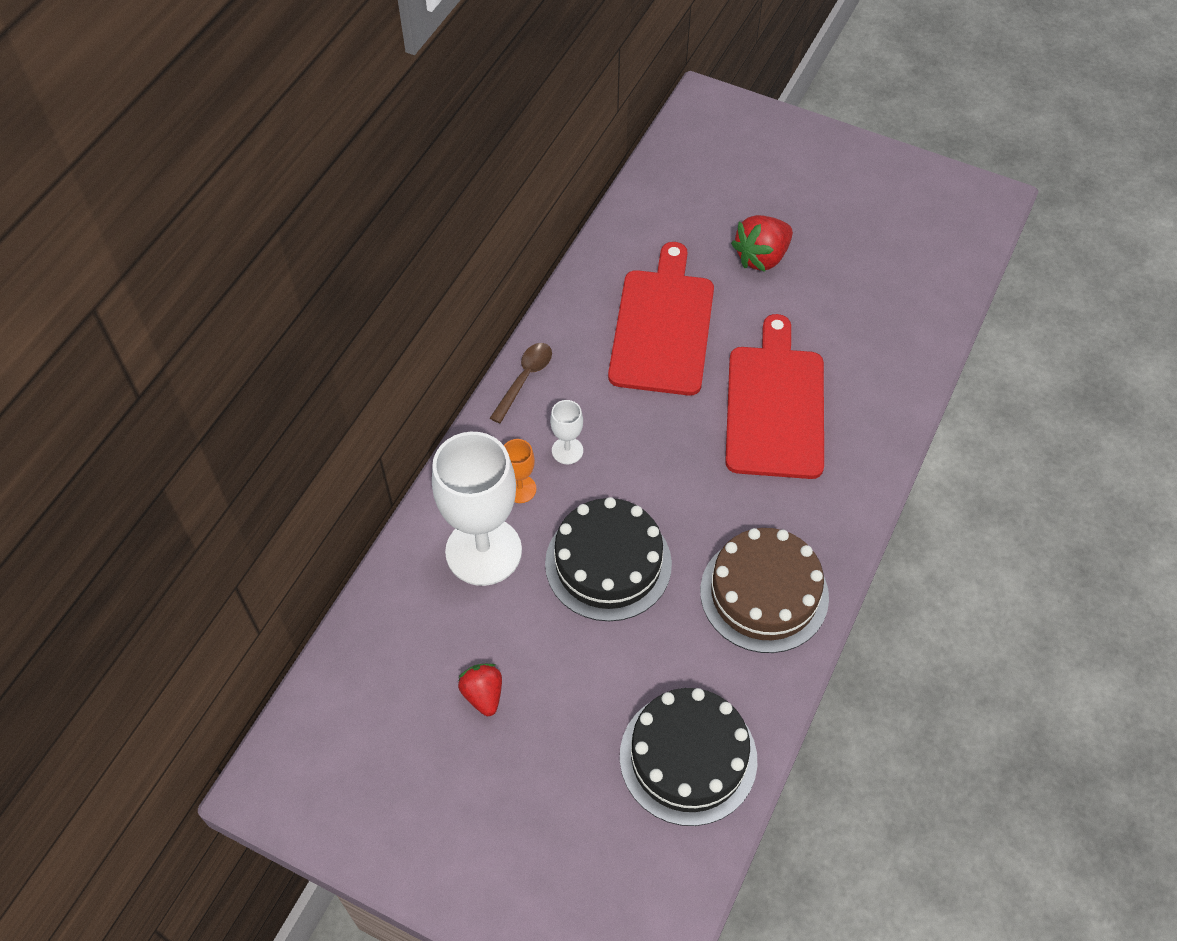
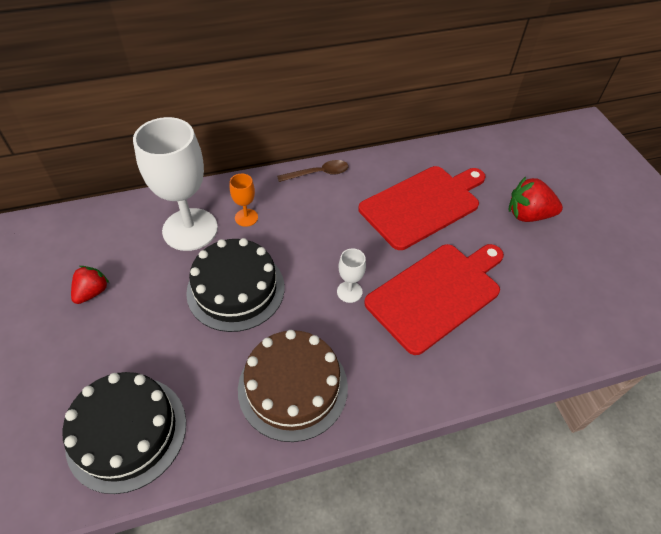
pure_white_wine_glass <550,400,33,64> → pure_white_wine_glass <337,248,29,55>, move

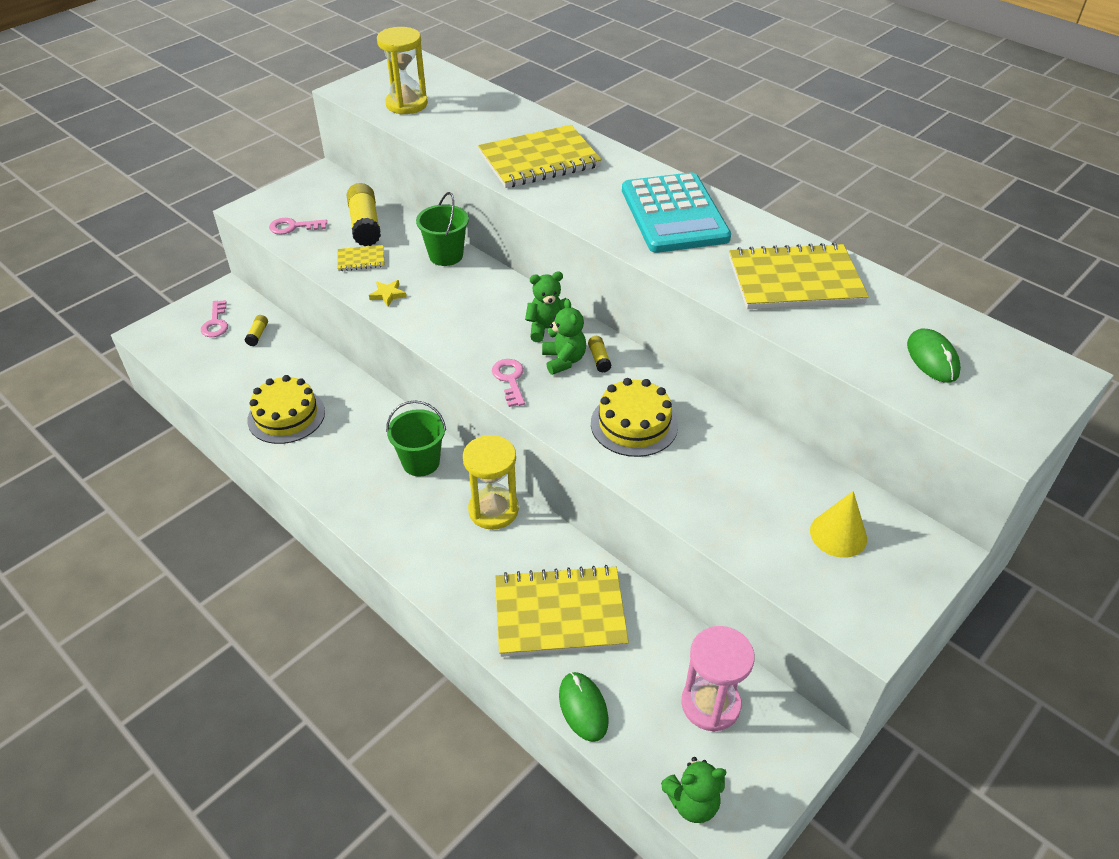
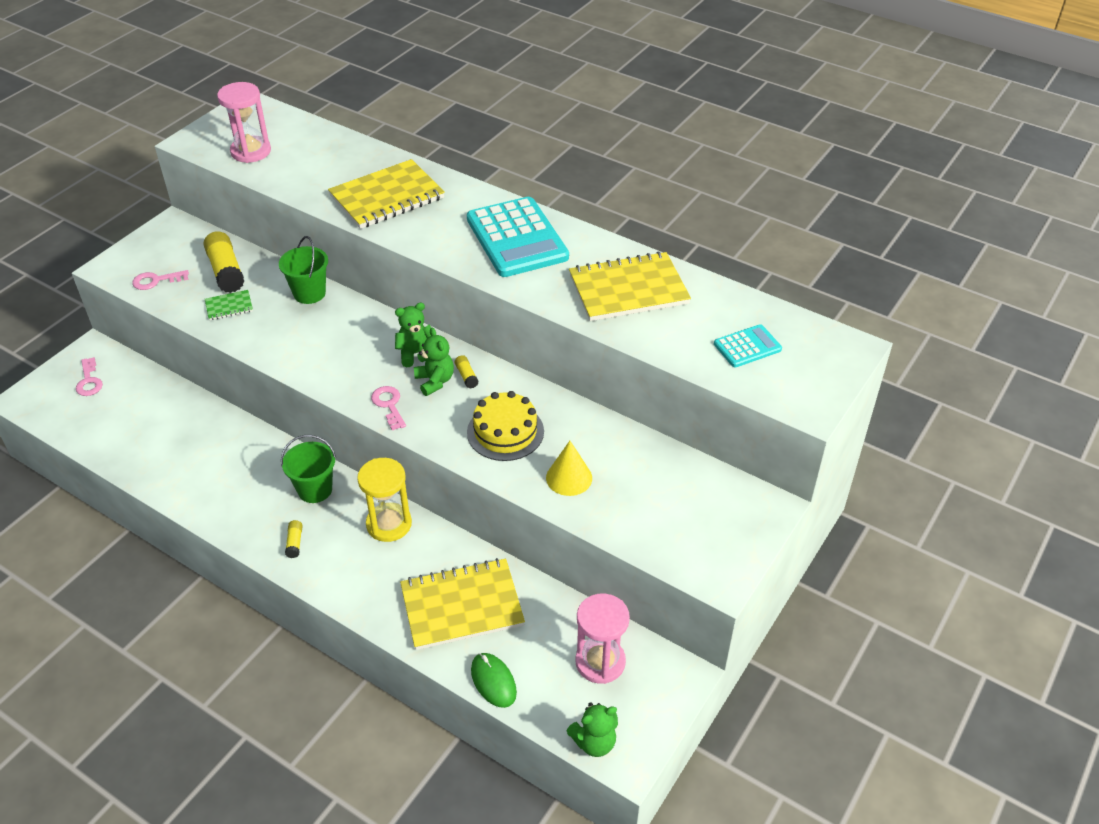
golden_sand_timer <377,27,51,88> → rose-pink_sand_timer <217,82,54,81>
golden_exercise_book <337,245,48,26> → emerald_exercise_book <205,290,48,30>
golden_five-pointed_star <369,280,37,27> → -
golden_glue <245,315,23,31> → golden_glue <285,520,18,38>, move
emerald_computer_mouse <907,329,54,54> → aqua_adding_machine <714,324,68,44>
golden_cake <247,375,78,69> → -
golden_solid_cone <810,491,57,67> → golden_solid_cone <546,441,46,55>, move

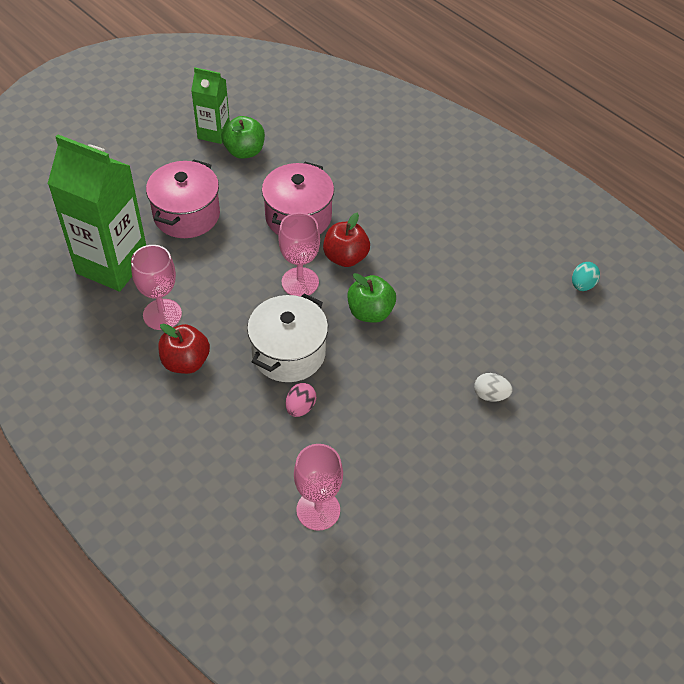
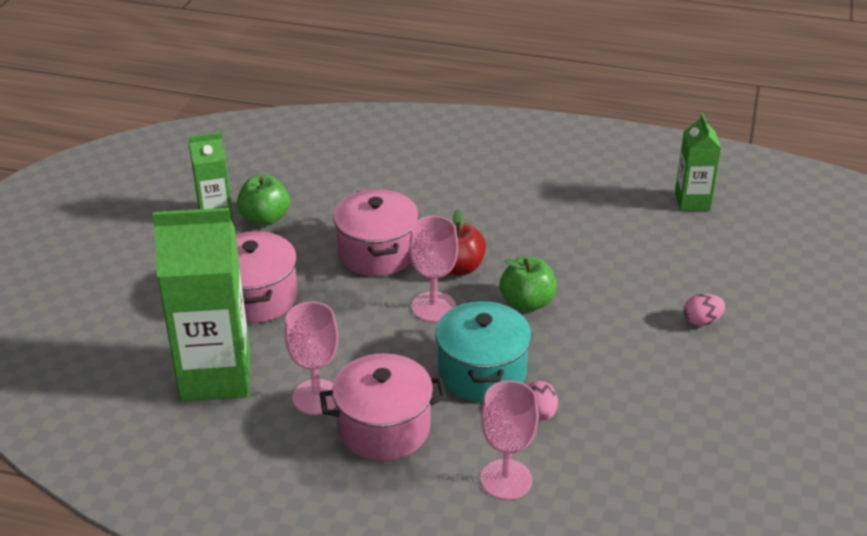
aqua_toy_egg <572,262,28,29> → emerald_juice_carton <675,113,46,97>
pure_white_pot <247,293,81,89> → aqua_pot <435,300,97,102>
scarlet_apple_fruit <158,323,52,51> → rose-pink_pot <320,353,126,108>
pure_white_toy_egg <474,373,38,29> → rose-pink_toy_egg <684,294,41,32>
rose-pink_wine_glass <294,444,49,87> → rose-pink_wine_glass <481,381,58,119>, move

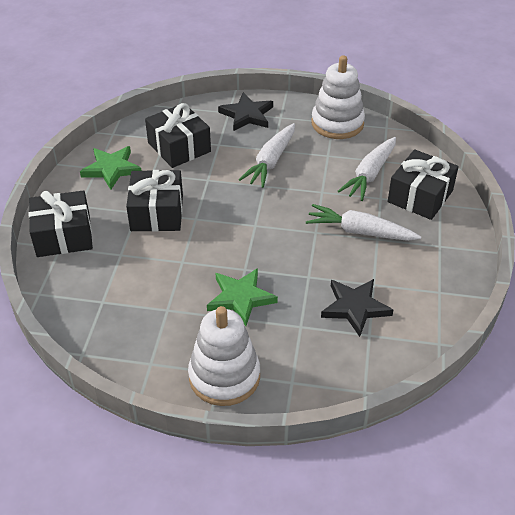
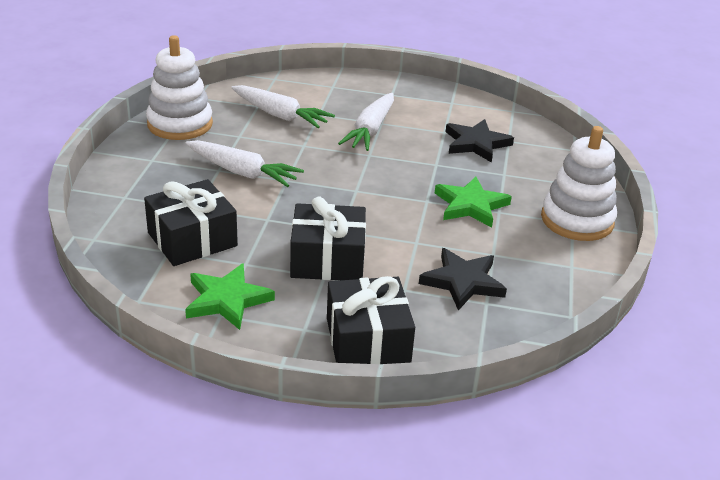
jet-black_five-pointed_star <218,93,55,38> → jet-black_five-pointed_star <419,248,88,63>, move
jet-black_present <388,149,71,71> → -

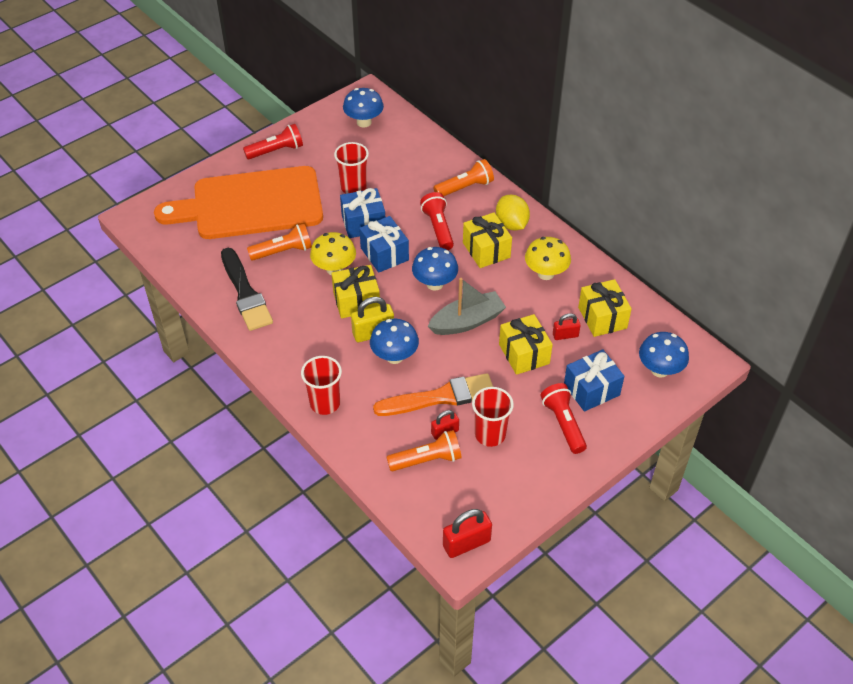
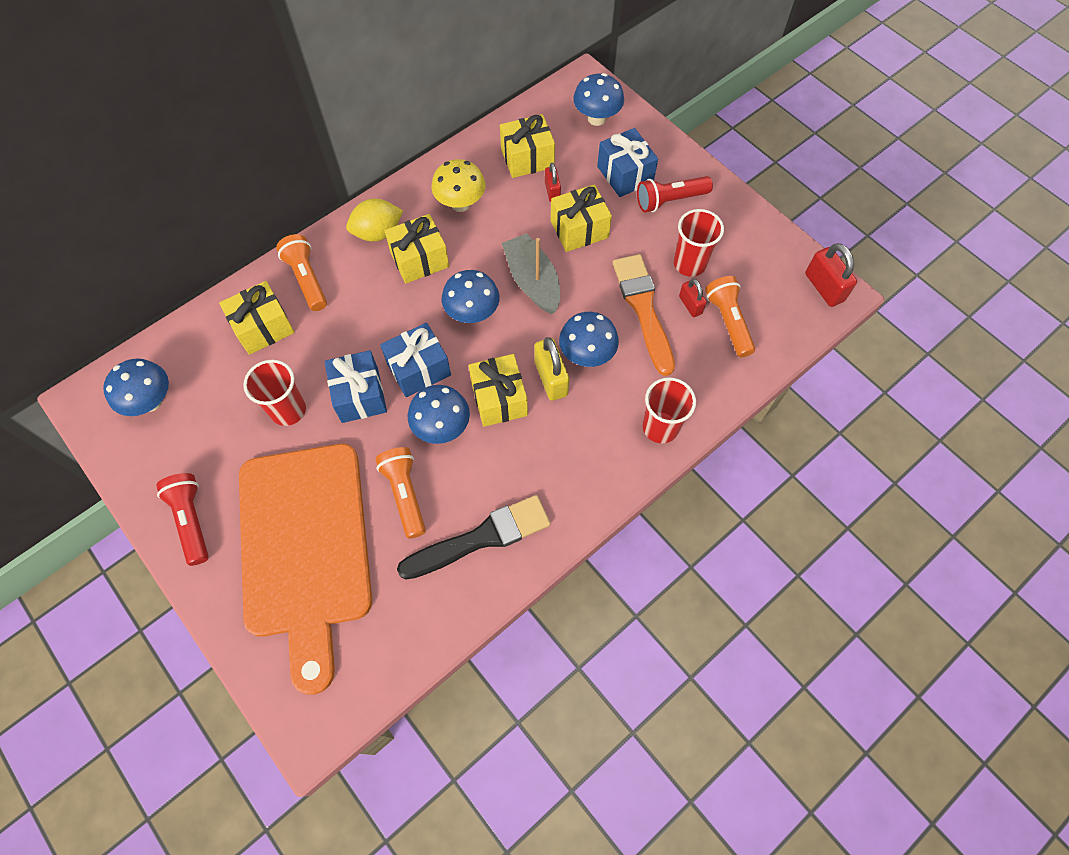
scarlet_torch <420,192,34,58> → -
golden_toadstool <310,232,46,43> → blue_toadstool <408,385,62,59>
- → golden_present <219,281,76,74>

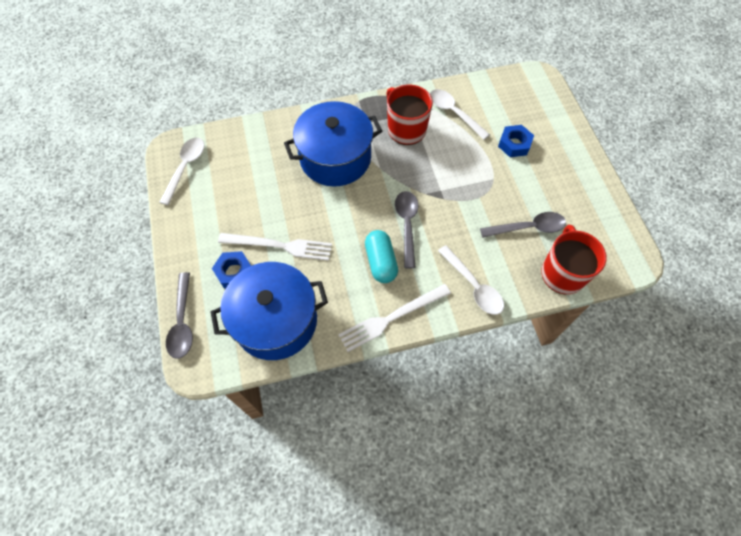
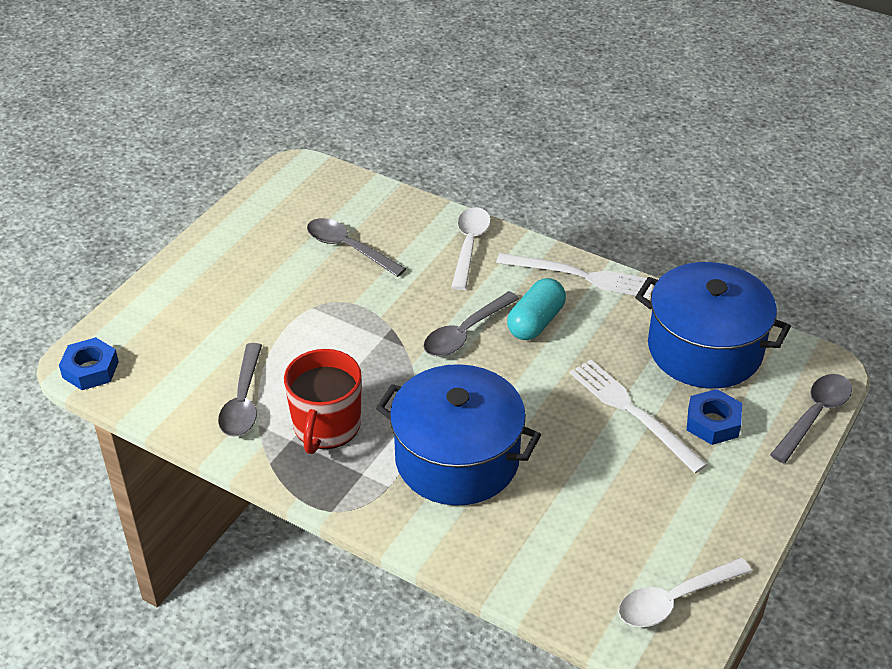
pure_white_tablespoon <430,89,60,51> → grey_tablespoon <218,343,44,94>
blue_nut <498,125,36,32> → blue_nut <59,337,60,53>, move
scarlet_tea_mug <541,225,65,69> → -

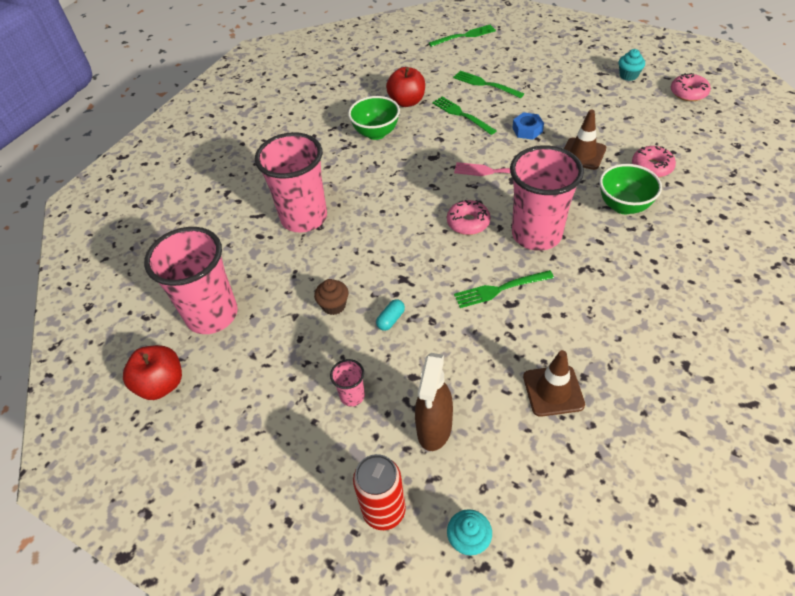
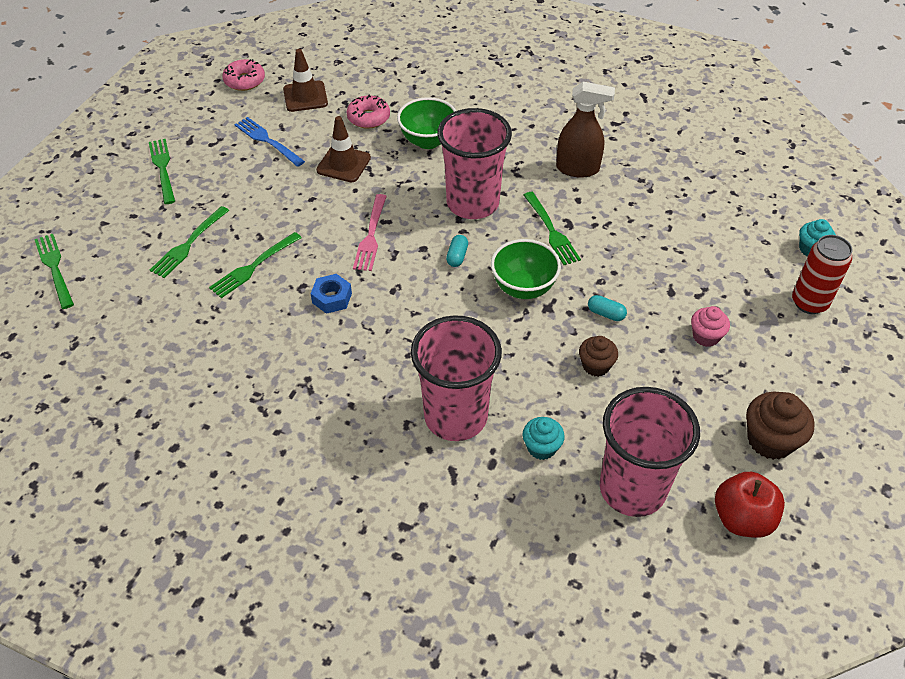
aqua_cupcake <619,49,26,32> → aqua_cupcake <523,417,42,43>, move
scarlet_apple_fruit <386,67,39,40> → -
emerald_bowl <348,96,52,44> → emerald_bowl <491,239,70,60>, move
blue_nut <512,112,32,28> → blue_nut <310,274,42,40>, move
rose-pink_doughnut <447,200,43,35> → aqua_pill <446,235,22,32>
russet_traffic_cone <523,350,62,67> → russet_traffic_cone <283,49,45,63>, move
russet_spray_bottle <415,353,38,98> → russet_spray_bottle <556,82,59,96>, move
rose-pink_beaker <330,359,35,47> → rose-pink_cupcake <691,306,39,41>
- → blue_dinner_fork <234,117,71,50>
- → emerald_dinner_fork <149,139,26,65>
- → russet_cupcake <746,392,69,68>

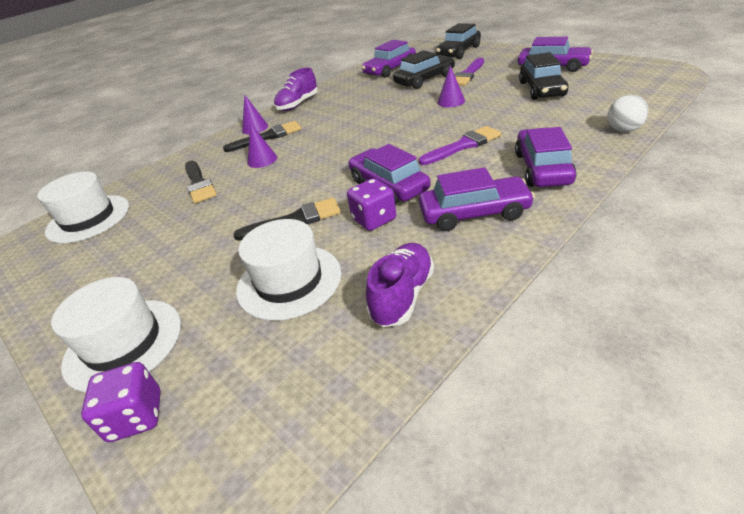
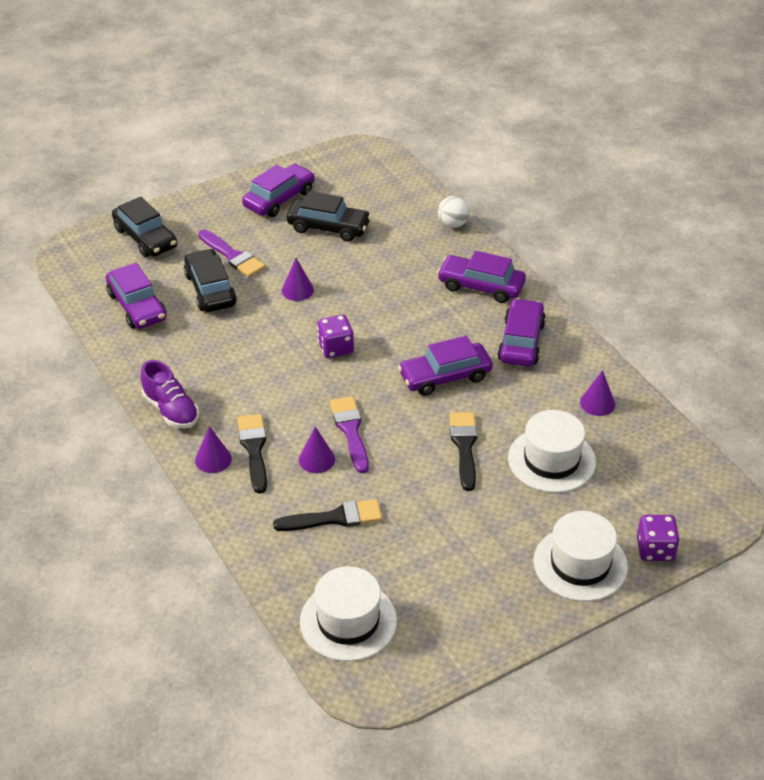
purple_brush <418,126,83,39> → purple_brush <330,396,39,77>, move
purple_game_die <347,178,49,53> → purple_game_die <317,315,37,43>, move
purple_shoe <366,243,68,84> → purple_solid_cone <580,370,35,46>

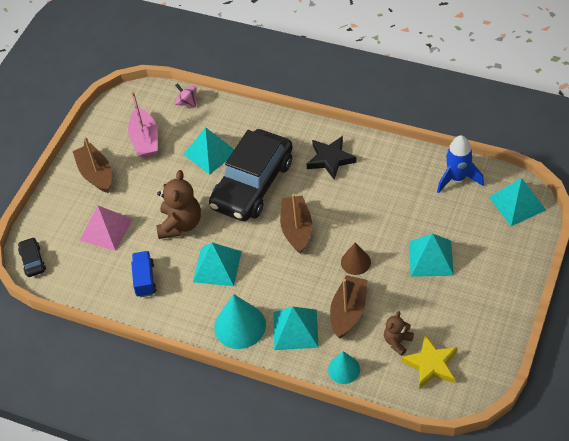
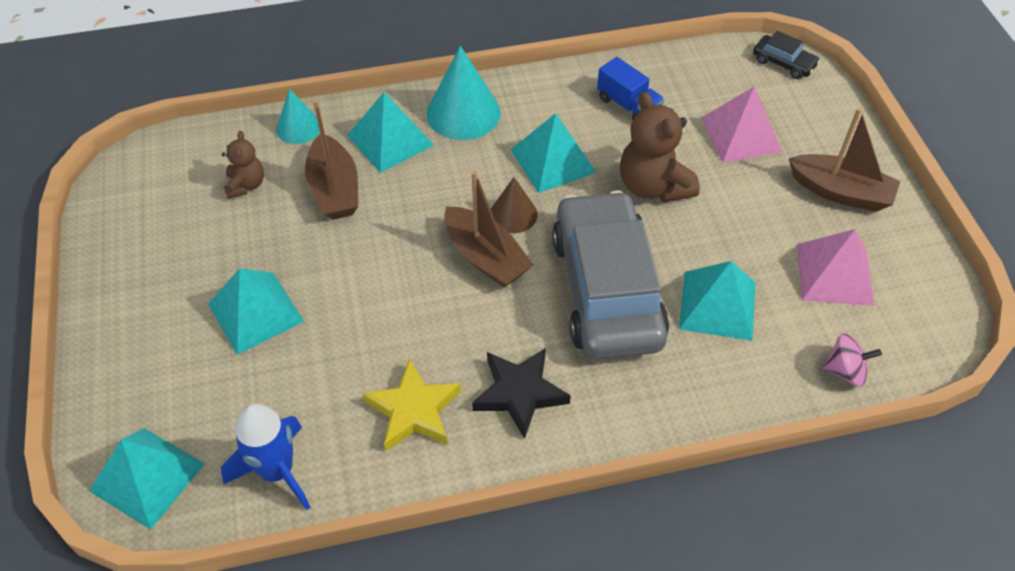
rose-pink_boat <128,91,30,67> → rose-pink_pyramid <797,229,77,77>
jet-black_automobile <209,129,84,92> → grey_automobile <552,190,117,169>
russet_solid_cone <341,243,30,32> → russet_solid_cone <491,177,46,56>, move
golden_five-pointed_star <401,335,57,54> → golden_five-pointed_star <363,358,98,93>, move

